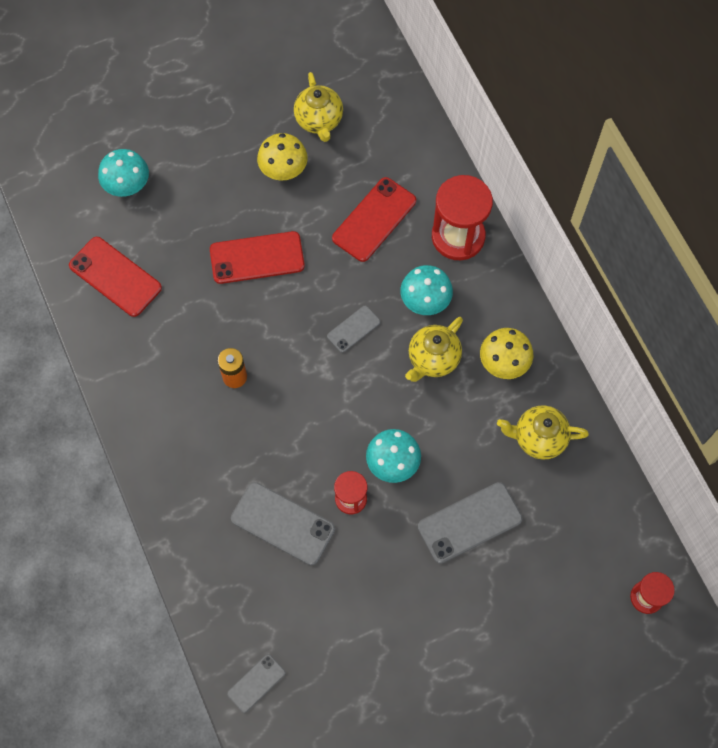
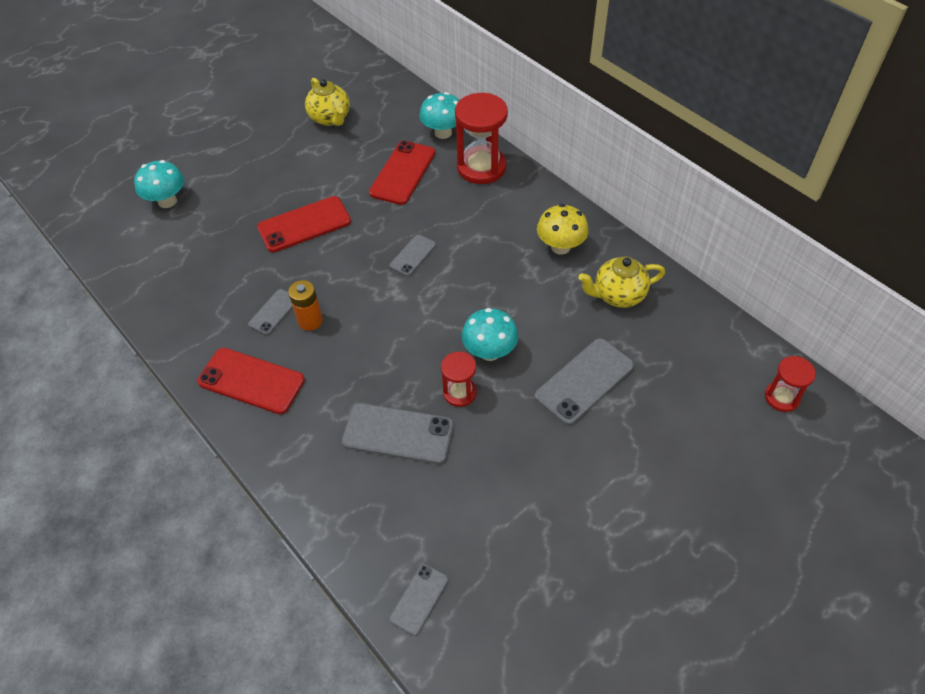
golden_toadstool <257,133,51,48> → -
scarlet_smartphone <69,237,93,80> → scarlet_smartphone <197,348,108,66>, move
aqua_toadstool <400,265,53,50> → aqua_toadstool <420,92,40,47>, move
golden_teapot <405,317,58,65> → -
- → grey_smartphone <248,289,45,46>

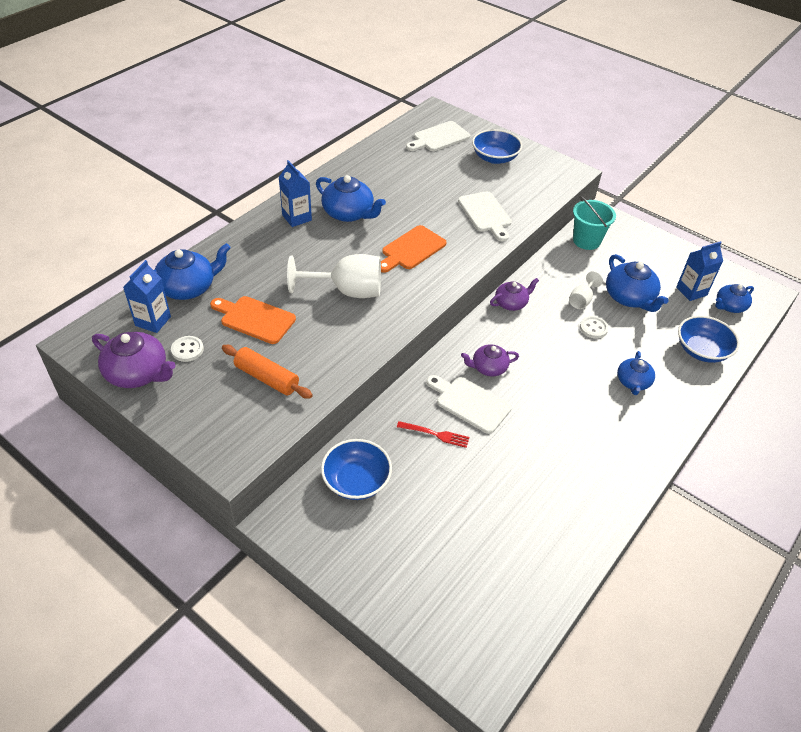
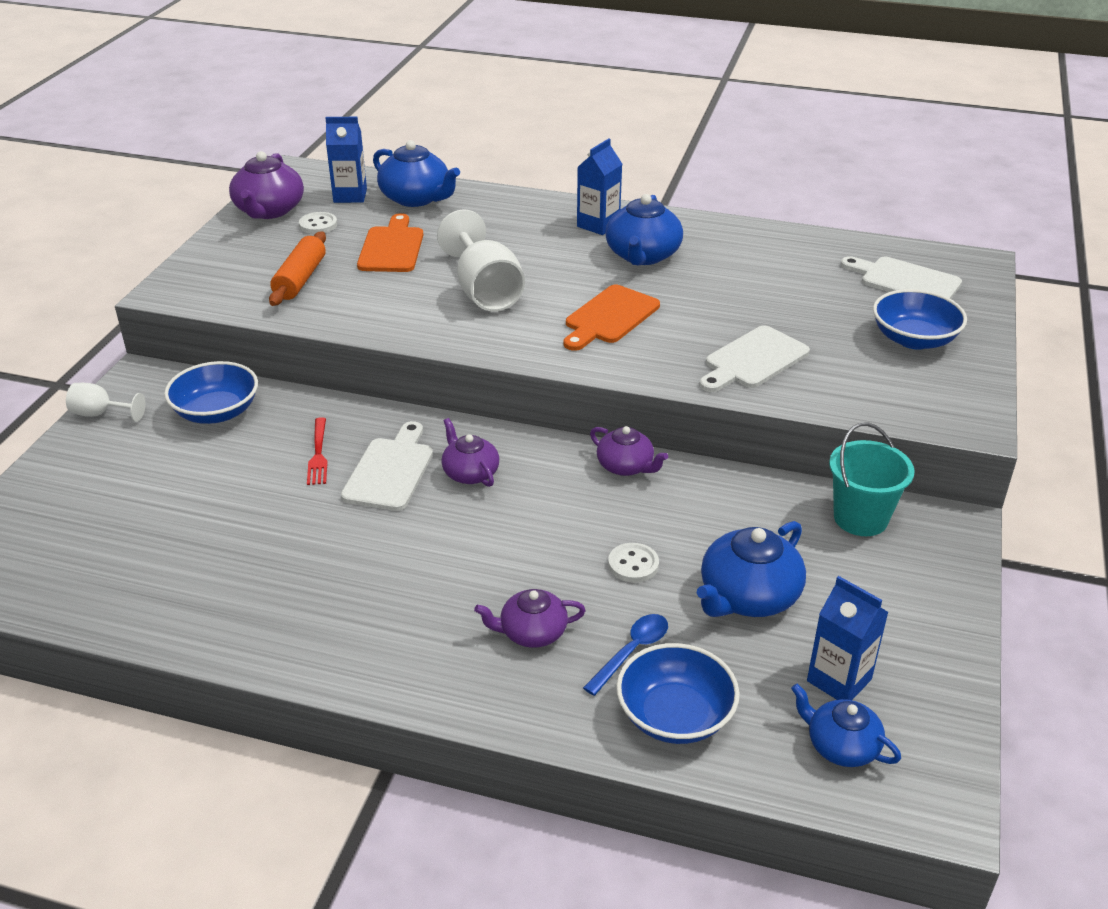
orange_cutting_board <381,225,66,48> → orange_cutting_board <564,285,96,66>, 75 degrees counterclockwise
pure_white_wine_glass <569,271,34,38> → pure_white_wine_glass <66,383,80,39>, move
blue_teapot <617,351,38,44> → purple_teapot <474,589,112,59>
- → blue_tablespoon <583,614,85,82>

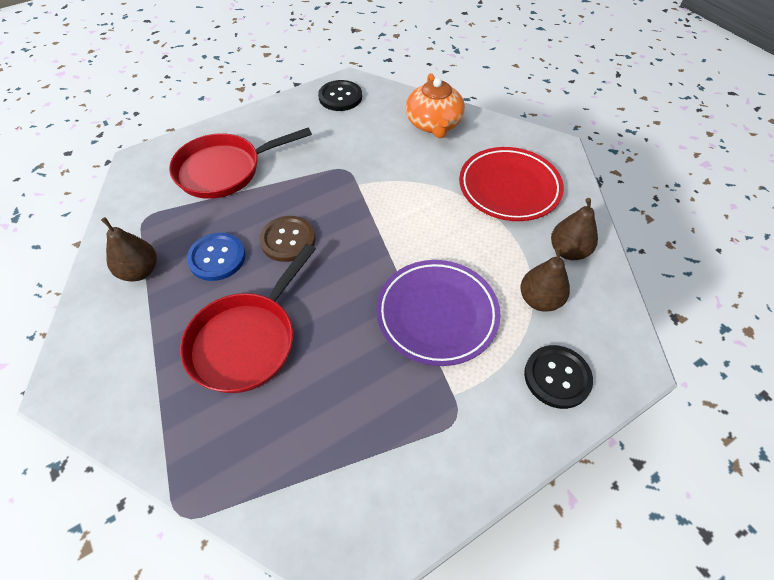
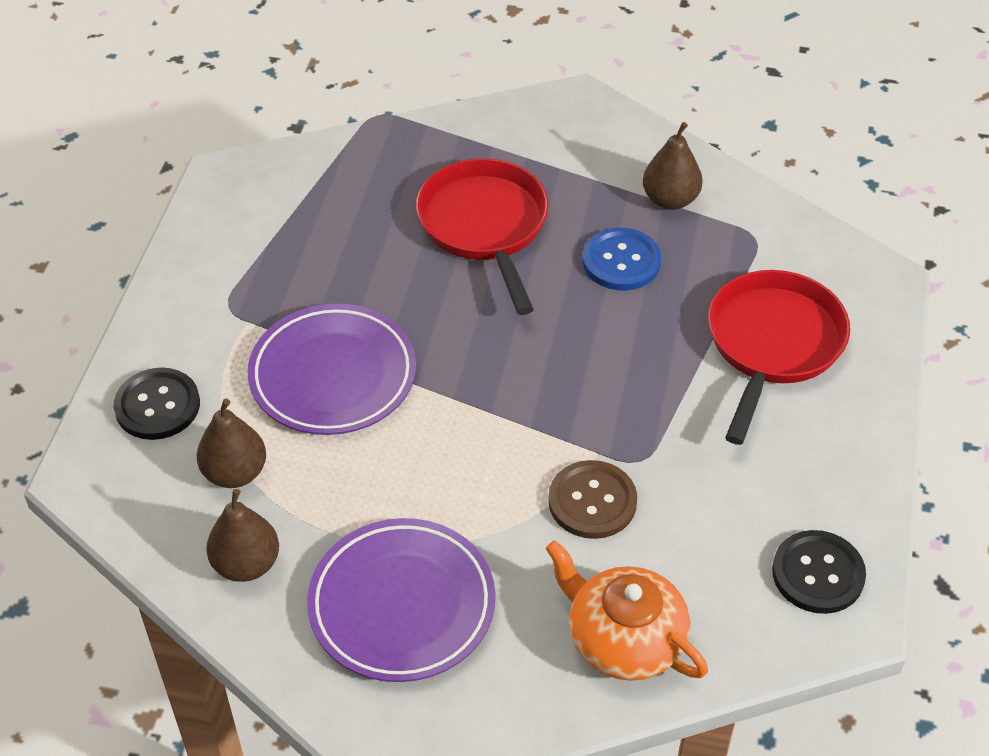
scarlet_flat_dish <459,147,105,74> → purple_flat_dish <307,518,188,164>
russet_sewing_button <259,216,57,46> → russet_sewing_button <548,460,89,79>, move

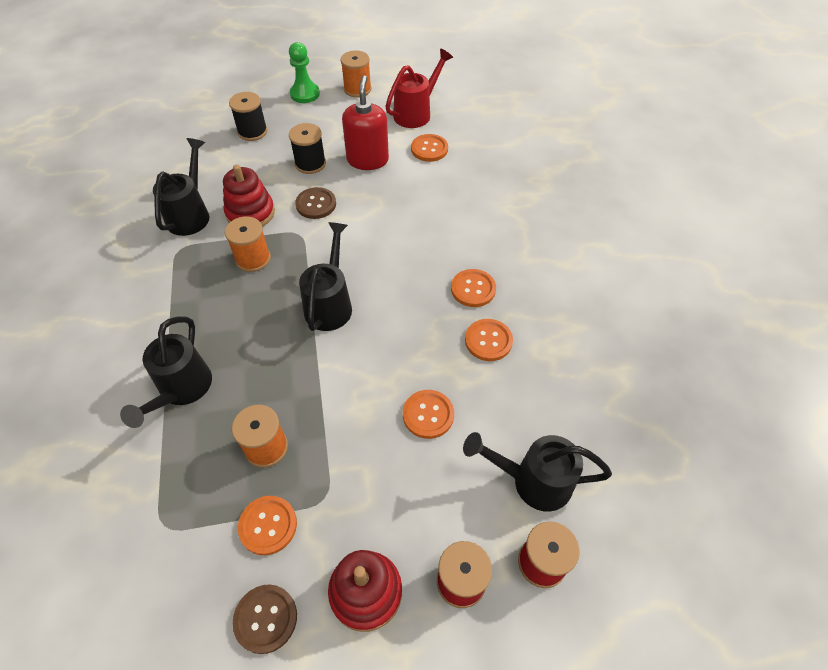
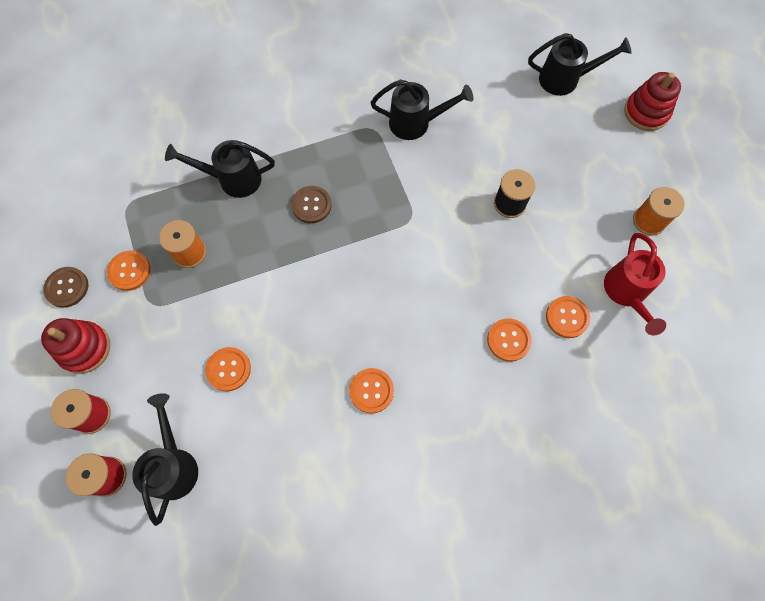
emerald_chess_pawn <289,42,31,61> → -
scarlet_watering_pot <385,49,68,79> → scarlet_watering_pot <604,233,62,102>, 60 degrees clockwise
scarlet_pump_bottle <342,75,47,95> → -
jet-black_bobbin <229,92,38,49> → -
scarlet_stacking_rings <223,165,52,62> → scarlet_stacking_rings <624,72,57,59>, move
russet_sewing_button <295,187,41,32> → russet_sewing_button <291,186,41,37>, move
orange_bobbin <225,217,46,55> → -
jet-black_watering_pot <299,222,53,109> → jet-black_watering_pot <528,33,104,63>, move
orange_sewing_button <465,319,48,42> → orange_sewing_button <487,318,45,44>, move

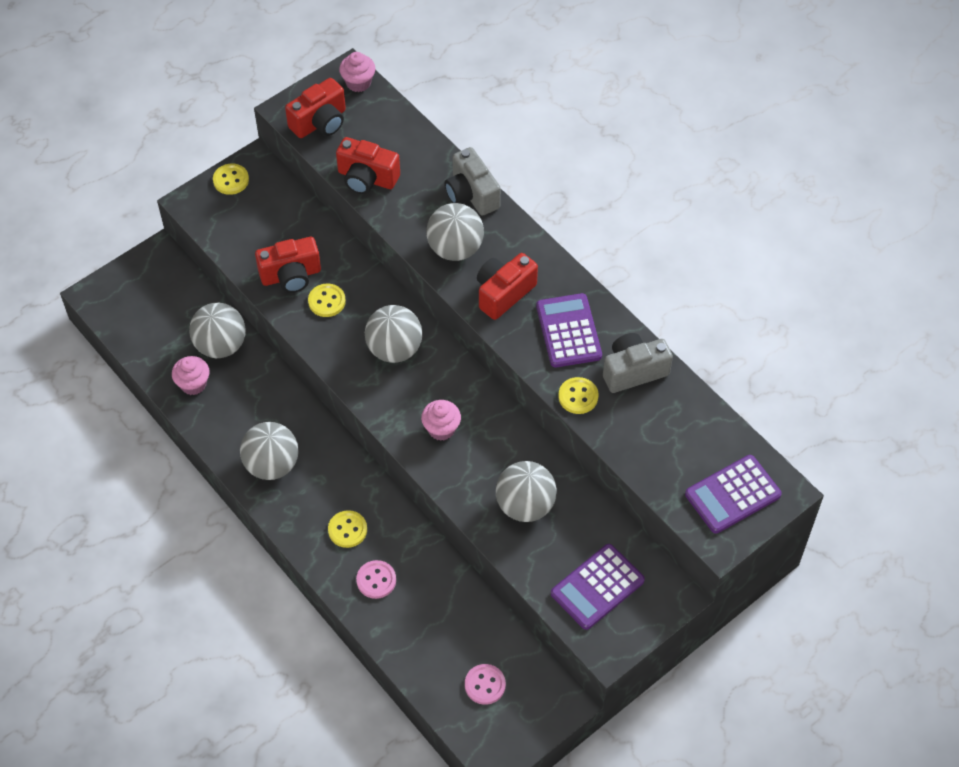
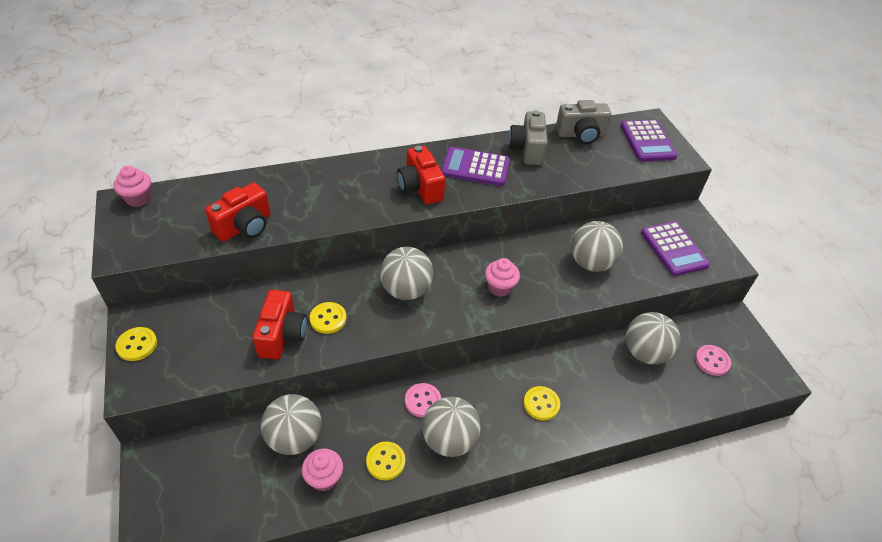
scarlet_compact_camera <285,78,61,60> → -
grey_compact_camera <445,147,56,69> → grey_compact_camera <556,100,55,44>, move
grey_play_ball <426,203,58,58> → grey_play_ball <626,312,54,52>, move
golden_sewing_button <558,377,41,37> → golden_sewing_button <366,441,39,39>, move
rose-pink_sewing_button <356,560,40,39> → rose-pink_sewing_button <405,383,36,35>, move

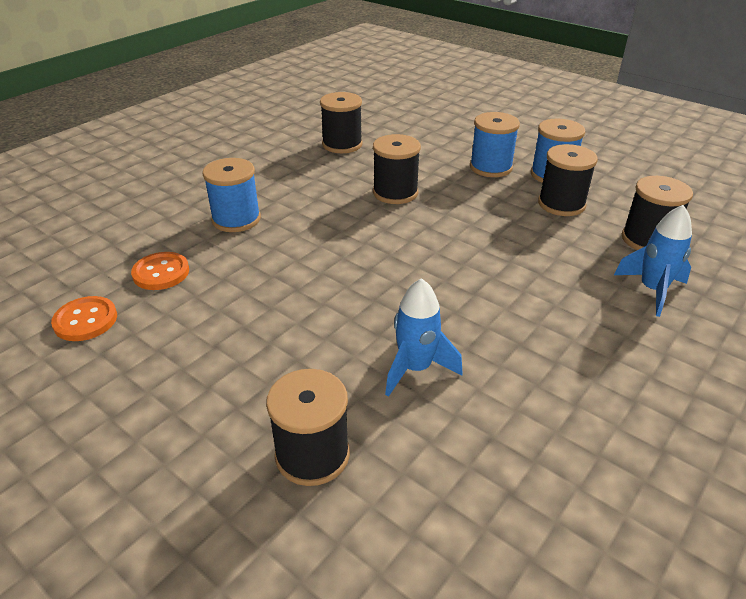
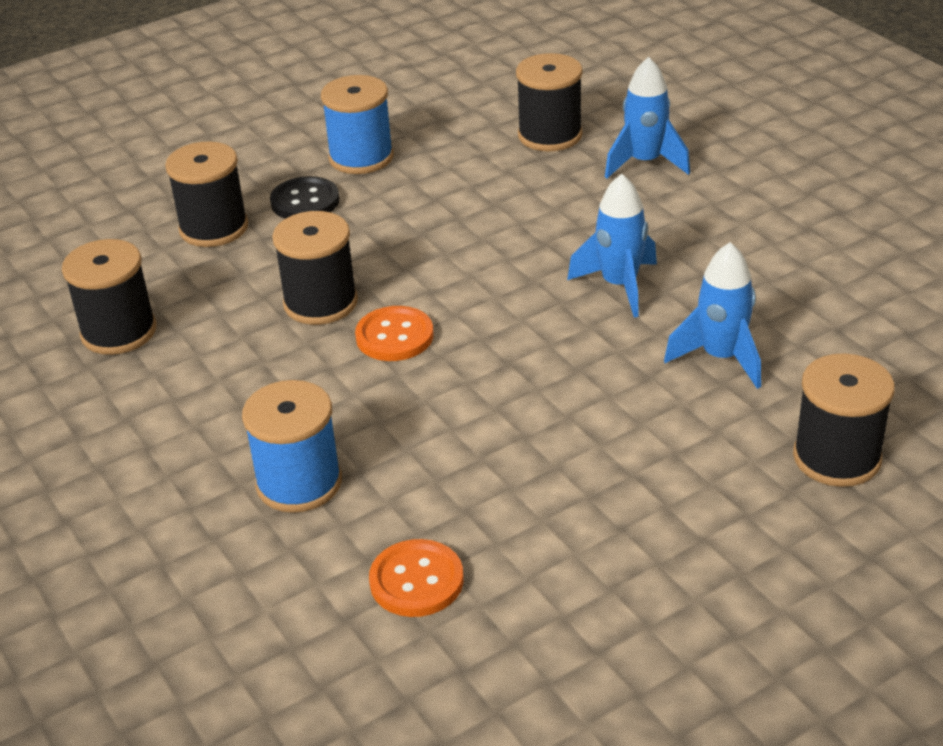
blue_bobbin <470,112,50,65> → jet-black_sewing_button <270,176,69,43>
jet-black_bobbin <538,144,60,72> → jet-black_bobbin <165,141,83,106>, move
orange_sewing_button <51,296,66,45> → orange_sewing_button <355,306,79,55>, move
- → blue_spaceship <567,174,90,144>

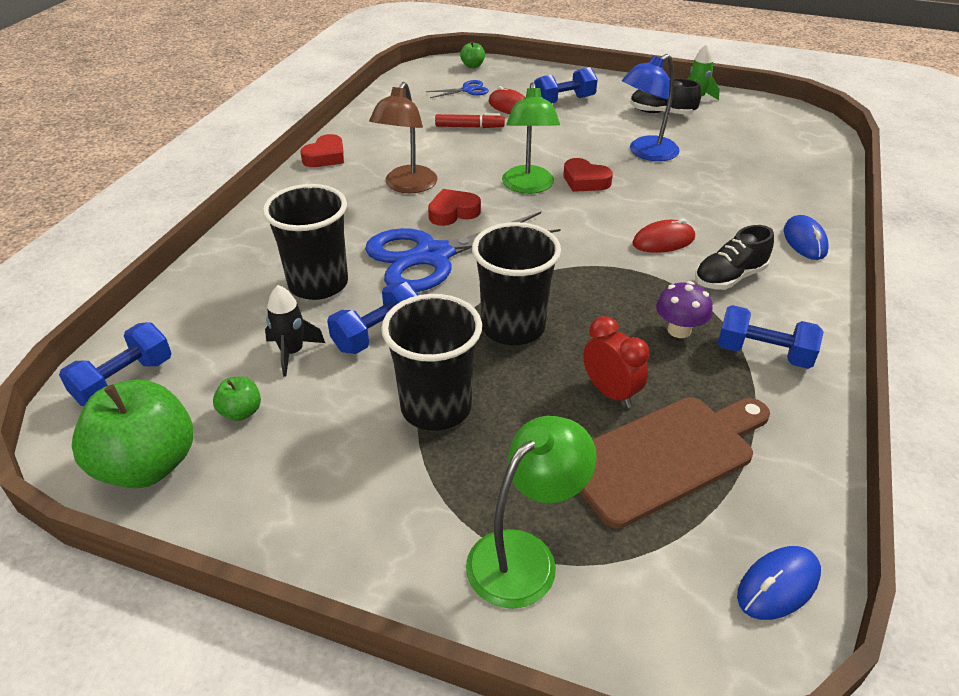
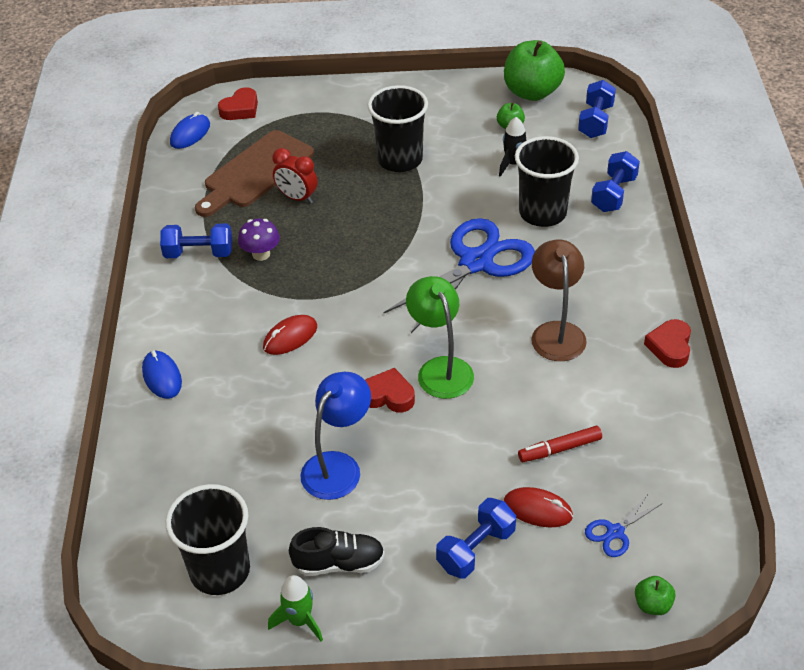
scarlet_heart_shape <428,189,53,37> → scarlet_heart_shape <218,87,40,33>, move
jet-black_beaker <472,222,89,123> → jet-black_beaker <166,484,84,111>, move
jet-black_shoe <695,225,79,65> → -
blue_dumbbell <327,282,91,72> → blue_dumbbell <591,151,49,61>, move
emerald_desk_lamp <466,416,131,193> → -

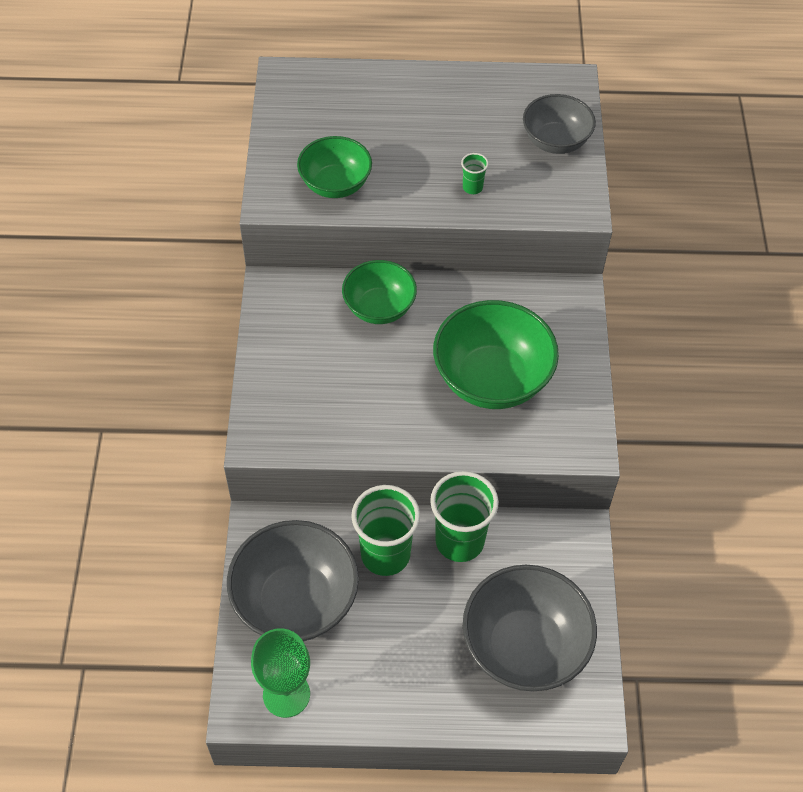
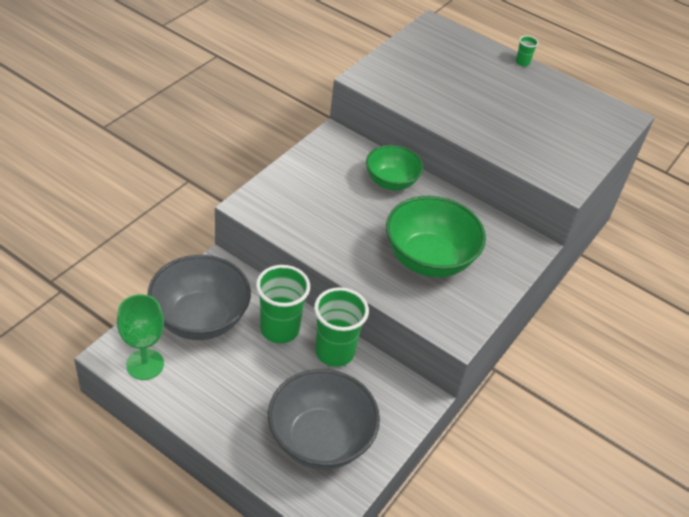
grey_bowl <523,94,73,60> → -
emerald_bowl <297,136,75,62> → -
emerald_beaker <461,153,28,41> → emerald_beaker <516,36,23,31>, move

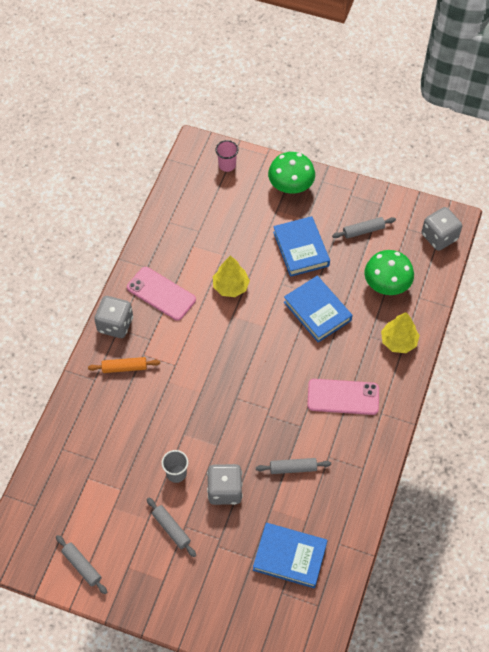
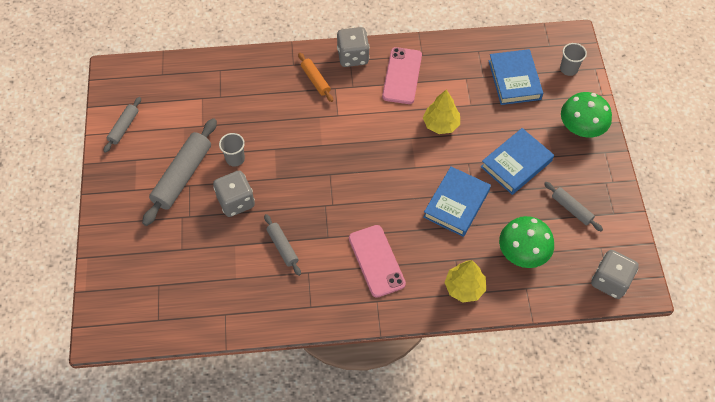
rose-pink_beaker <216,140,22,32> → grey_beaker <560,43,27,33>
grey_pastry_roller <147,497,49,60> → grey_pastry_roller <142,118,75,108>, x1.84
blue_hardback <253,523,75,65> → blue_hardback <489,49,54,56>, move

